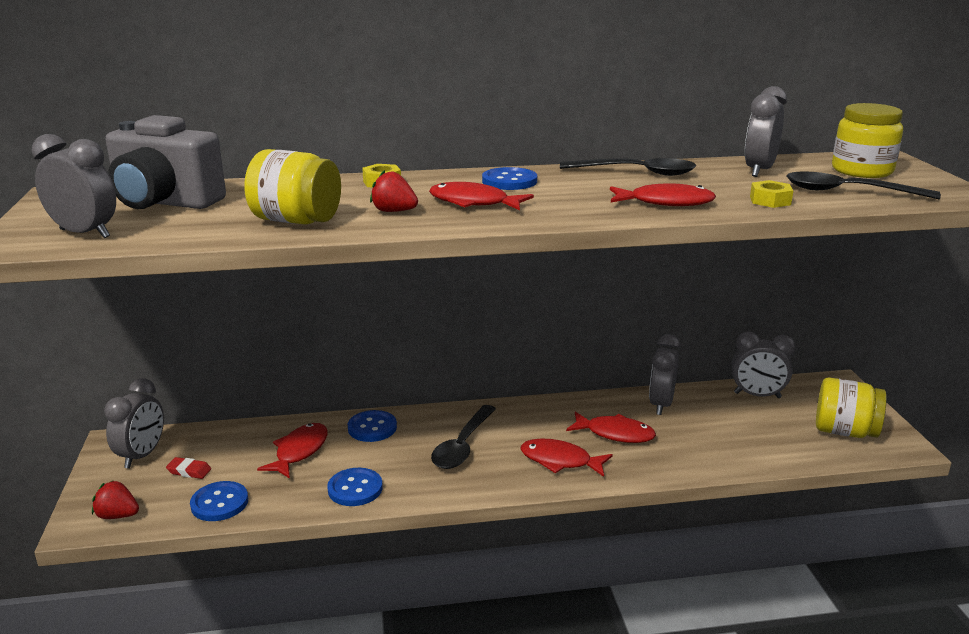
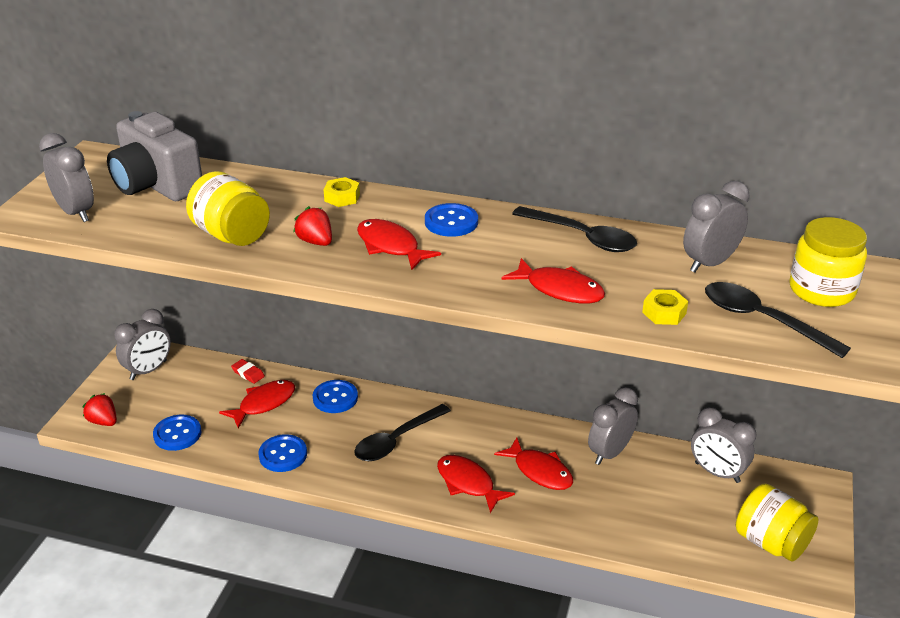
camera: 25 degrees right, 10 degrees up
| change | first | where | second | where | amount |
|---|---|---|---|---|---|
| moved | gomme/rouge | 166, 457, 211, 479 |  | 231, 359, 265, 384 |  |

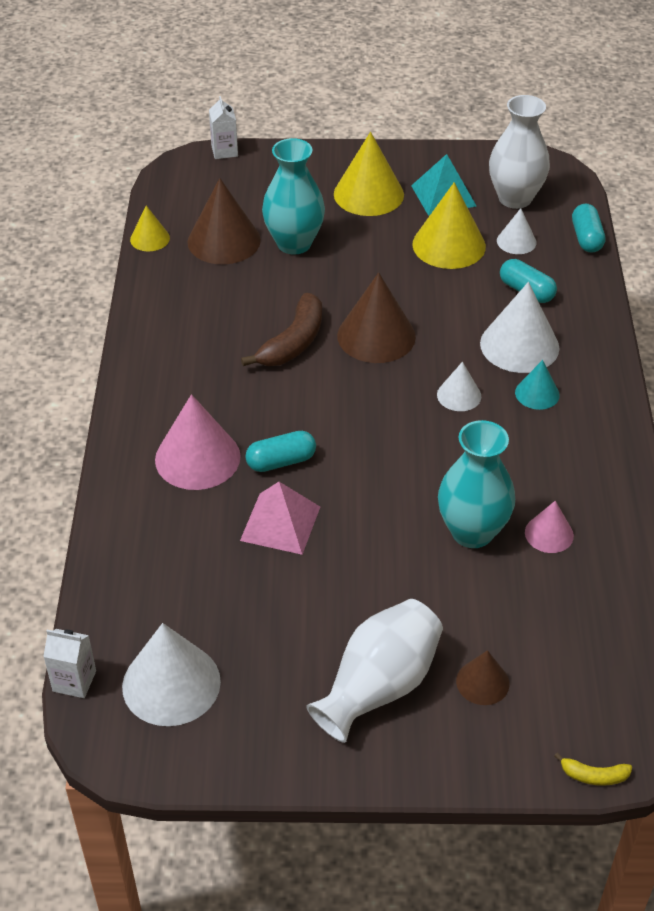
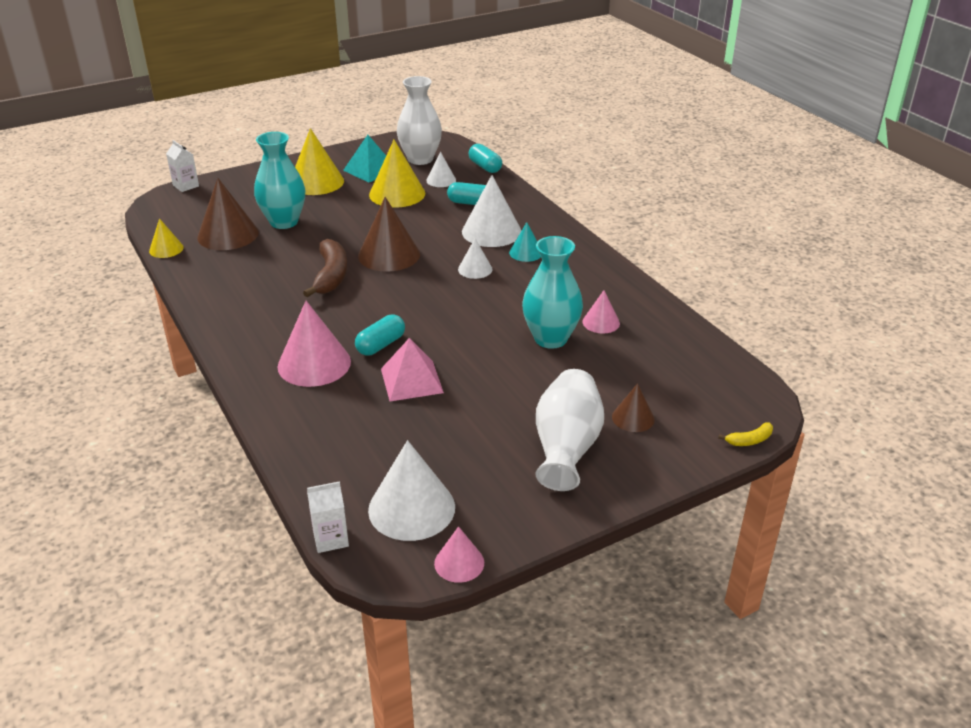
camera: 30 degrees left, 10 degrees down
| change | first | where | second | where | amount |
|---|---|---|---|---|---|
| added |  |  | cône/rose | 434, 526, 484, 583 |  |

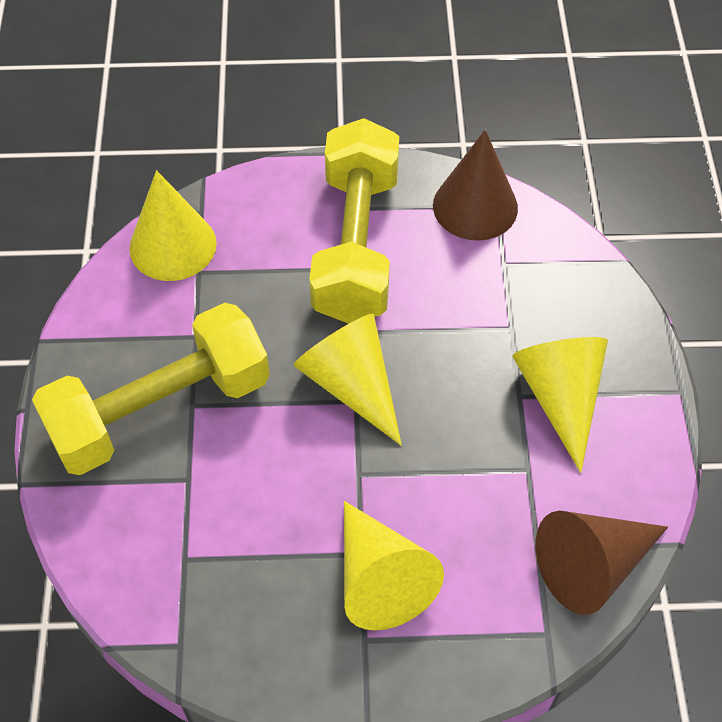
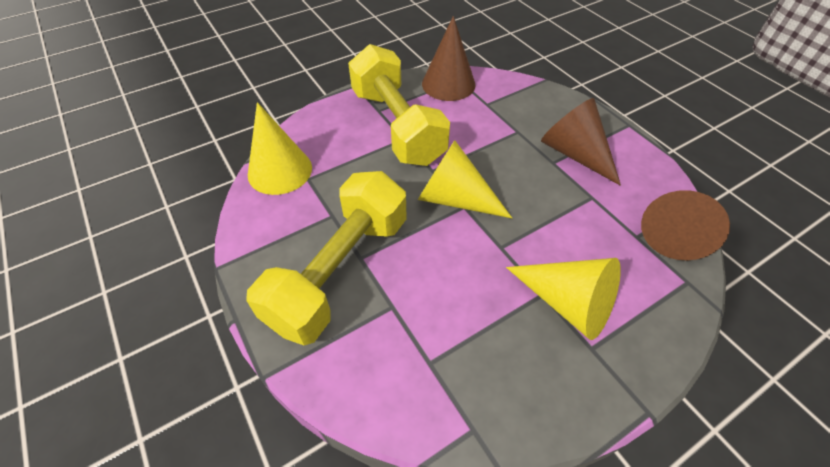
camera: 30 degrees left, 5 degrees down
| change | first | where | second | where | amount |
|---|---|---|---|---|---|
| recoloured | cône/jaune | 512, 337, 608, 473 | cône/marron | 541, 98, 621, 186 |  |

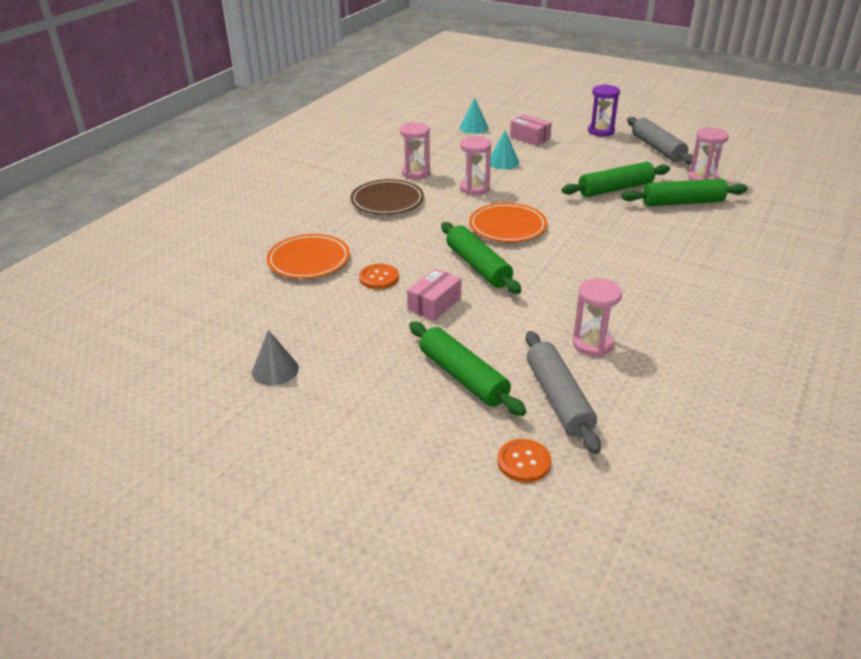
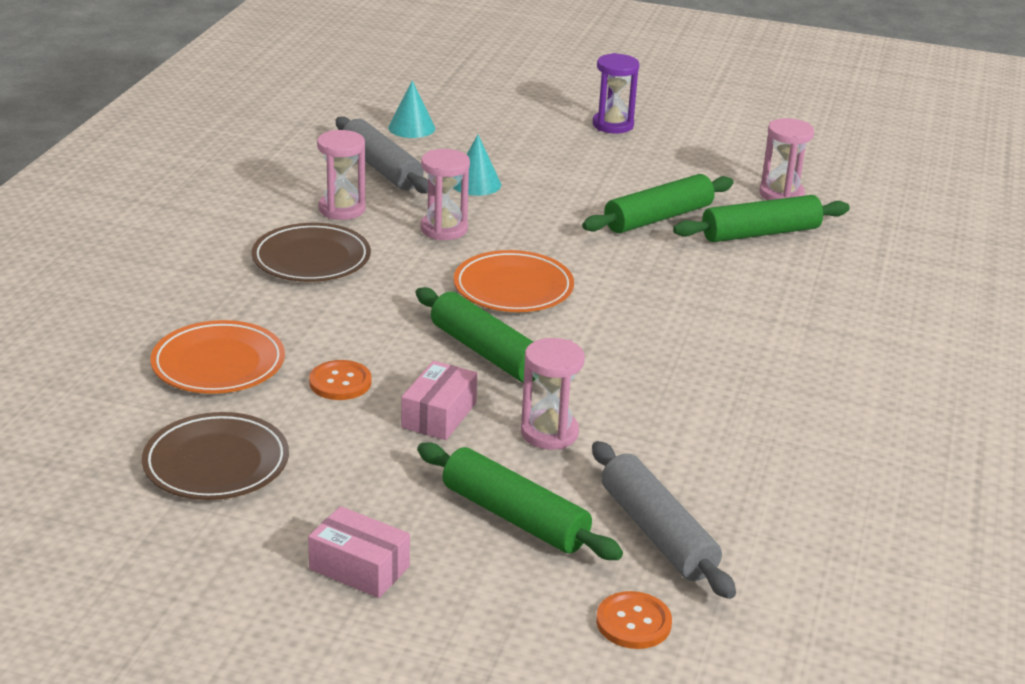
camera: 15 degrees left, 5 degrees down
| change | first | where | second | where | amount |
|---|---|---|---|---|---|
| added |  |  | assiette/marron | 142, 412, 289, 500 |  |
| moved | boîte/rose | 510, 114, 552, 146 |  | 308, 506, 410, 598 |  |
| moved | rouleau à pâtisserie/gris | 627, 117, 693, 164 |  | 336, 116, 428, 194 |  |
| moved | sablier/rose | 573, 278, 622, 357 |  | 521, 338, 585, 450 |  |
| removed | cône/gris | 252, 330, 299, 386 |  |  |  |

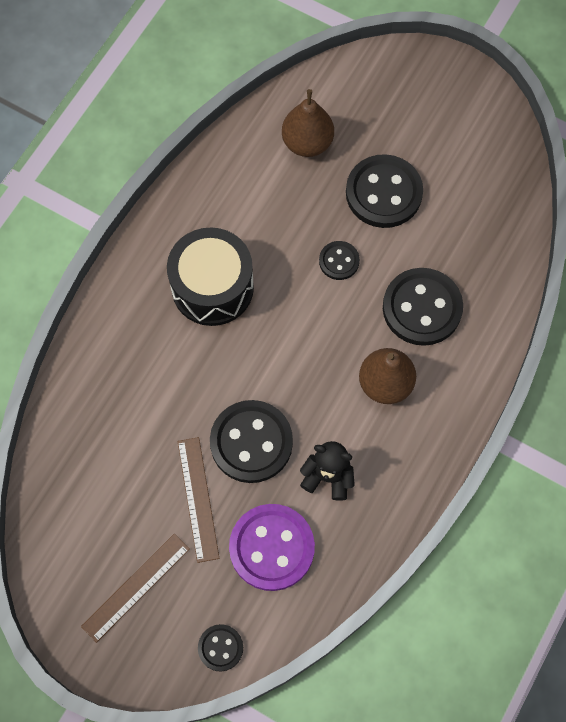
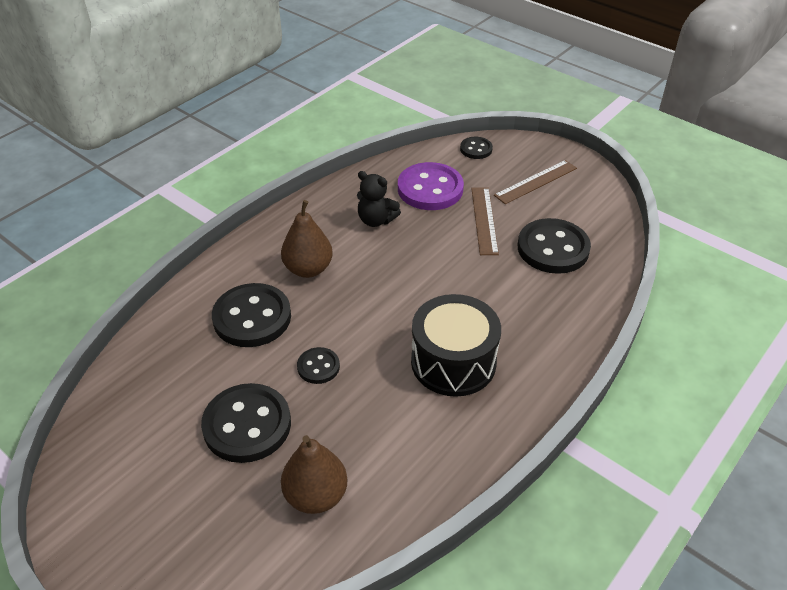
camera: 170 degrees left, 25 degrees down
| change | first | where | second | where | amount |
|---|---|---|---|---|---|
| moved | bouton/noir | 210, 400, 293, 483 |  | 518, 218, 591, 274 |  |

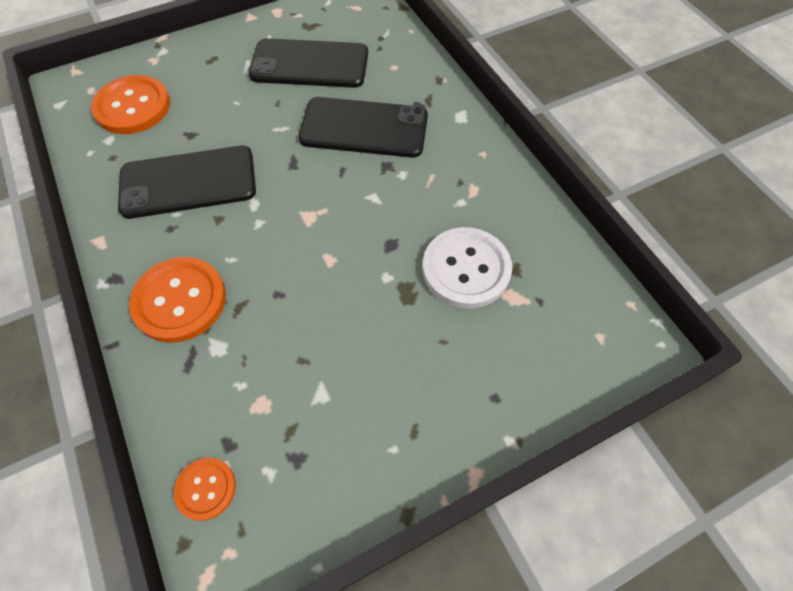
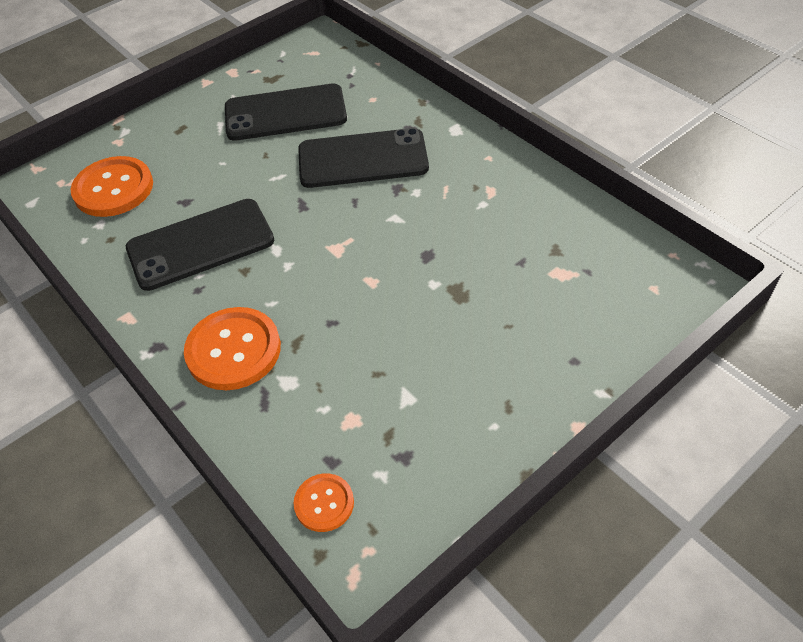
camera: 10 degrees left, 10 degrees down
| change | first | where | second | where | amount |
|---|---|---|---|---|---|
| removed | bouton/blanc | 423, 227, 512, 308 |  |  |  |

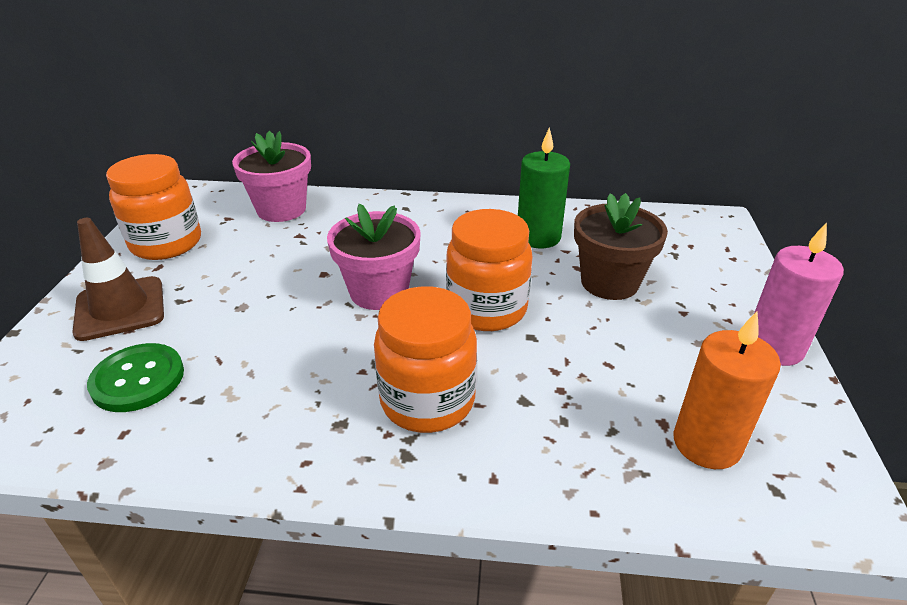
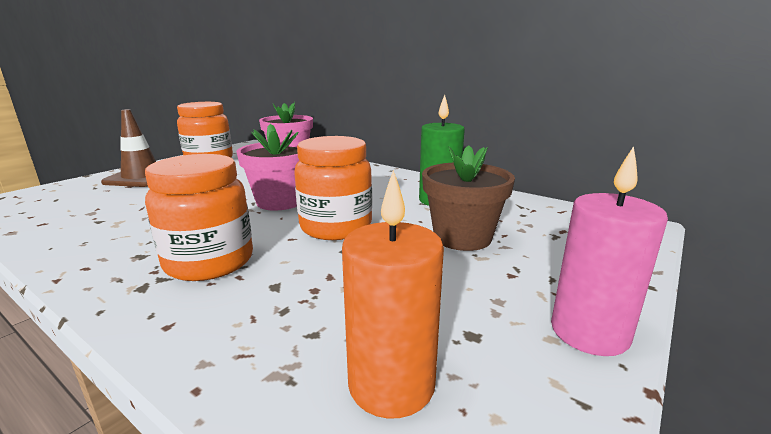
camera: 30 degrees right, 15 degrees down
| change | first | where | second | where | amount |
|---|---|---|---|---|---|
| removed | bouton/vert | 87, 343, 184, 412 |  |  |  |

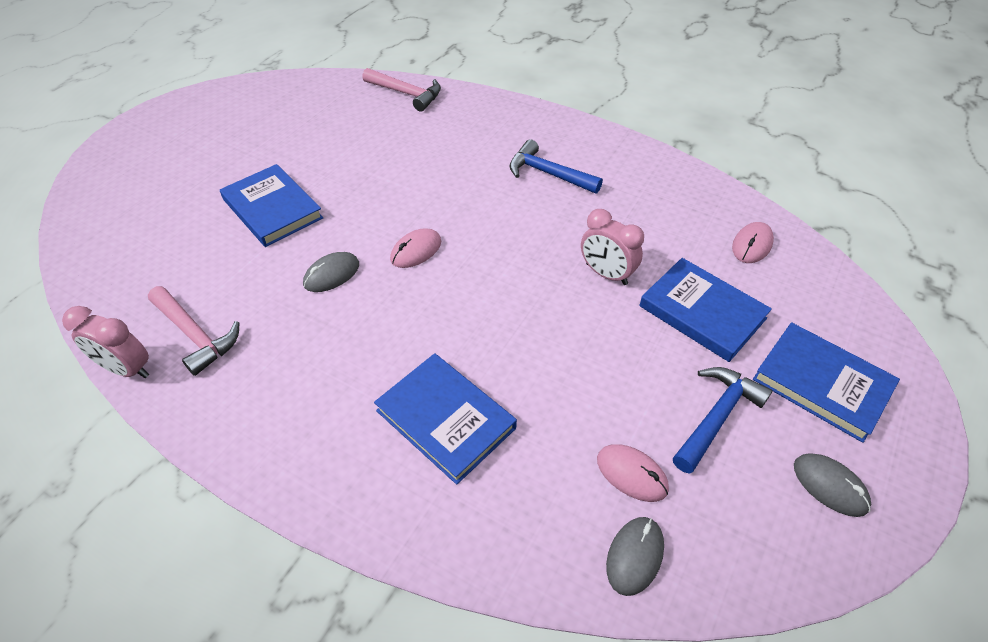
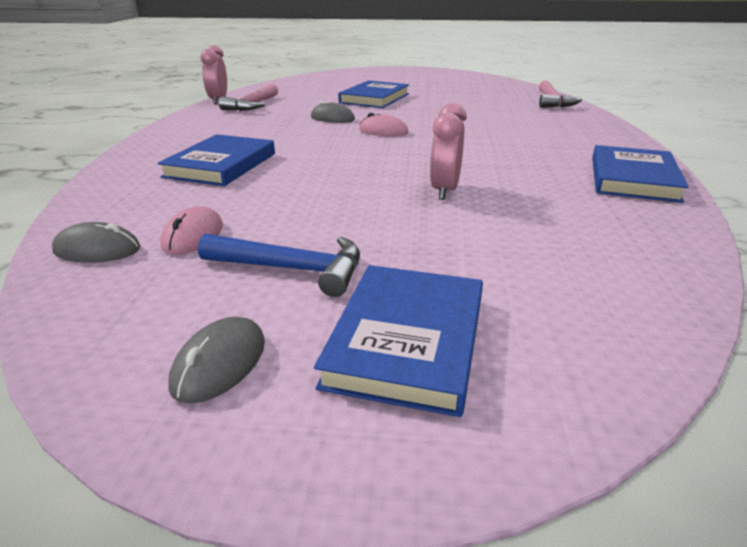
camera: 65 degrees right, 20 degrees down
| change | first | where | second | where | amount |
|---|---|---|---|---|---|
| moved | livre/bleu | 639, 258, 772, 362 |  | 592, 145, 689, 203 |  |
| removed | marteau/bleu | 509, 139, 603, 194 |  |  |  |
| removed | souris/rose | 732, 222, 774, 263 |  |  |  |

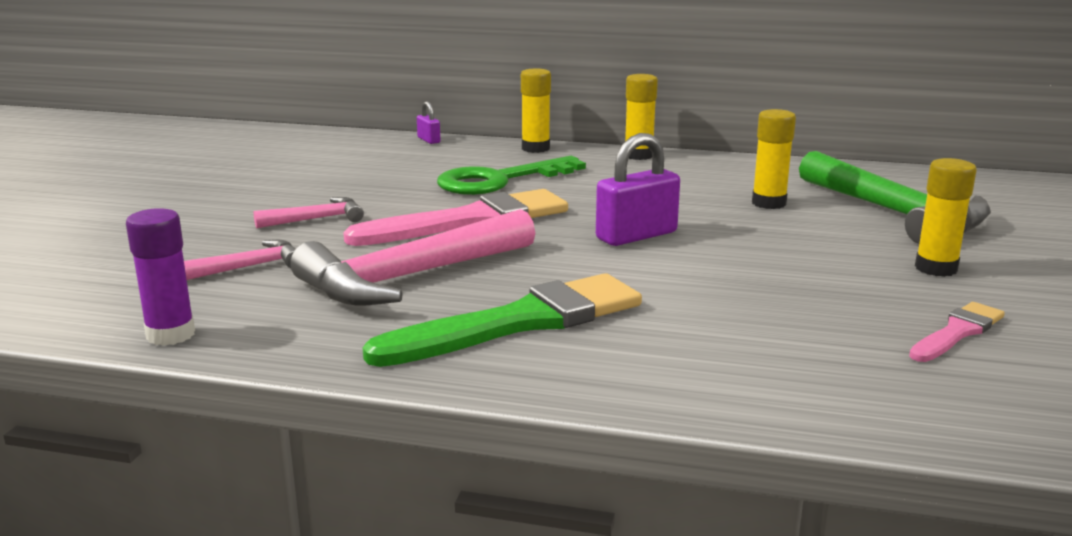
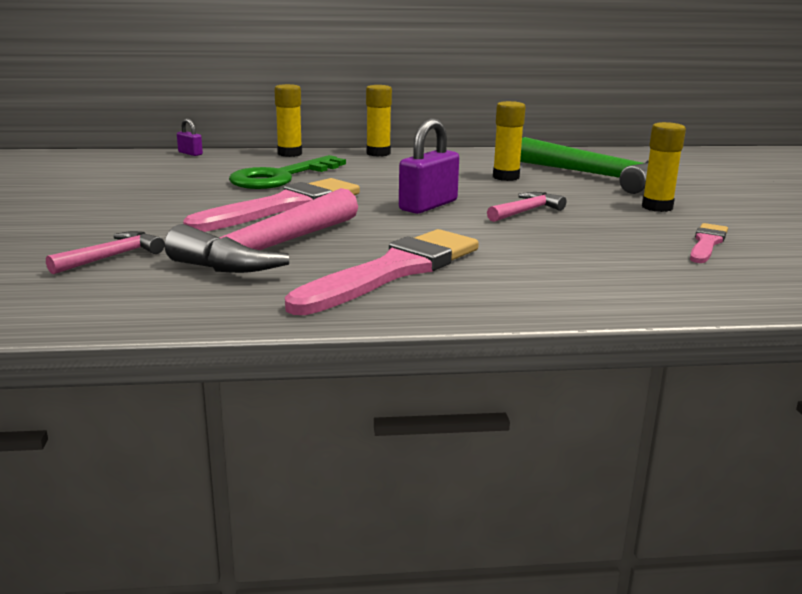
camera: 20 degrees left, 0 degrees up
| change | first | where | second | where | amount |
|---|---|---|---|---|---|
| recoloured | pinceau/vert | 363, 273, 642, 367 | pinceau/rose | 285, 229, 479, 315 |  |
| moved | marteau/rose | 254, 197, 364, 228 |  | 487, 192, 566, 222 |  |
| removed | bâton de colle/violet | 126, 208, 195, 346 |  |  |  |

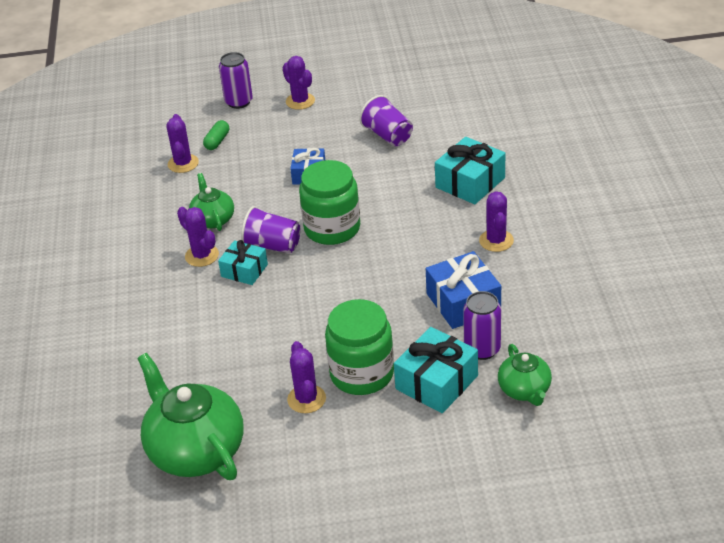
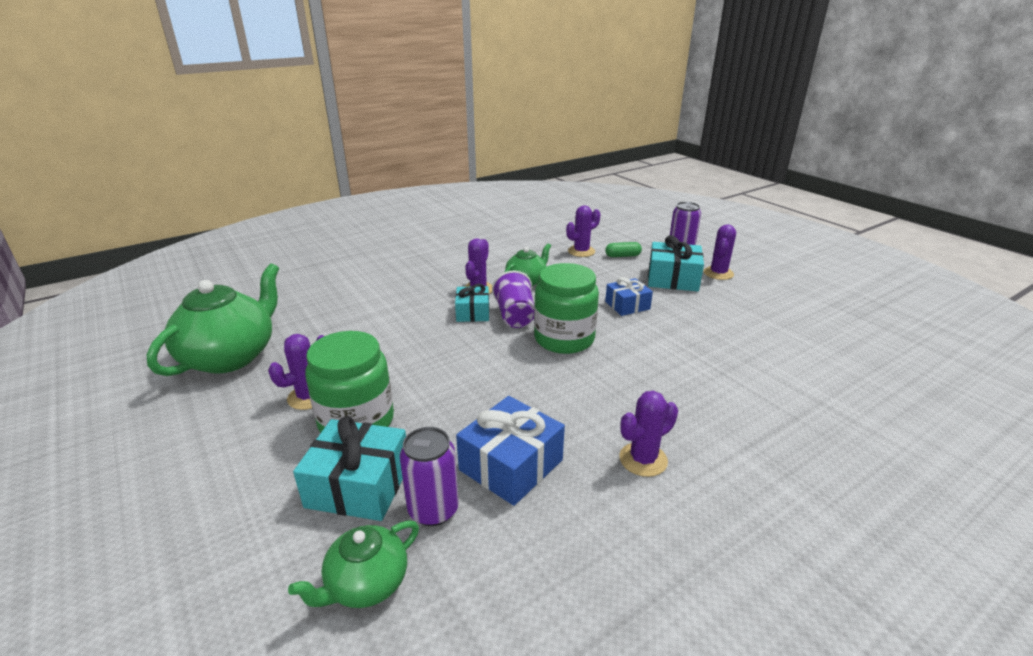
camera: 60 degrees right, 10 degrees down
| change | first | where | second | where | amount |
|---|---|---|---|---|---|
| moved | cadeau/turquoise | 435, 137, 505, 204 |  | 648, 235, 704, 291 |  |
| removed | gobelet/violet | 359, 95, 413, 146 |  |  |  |

